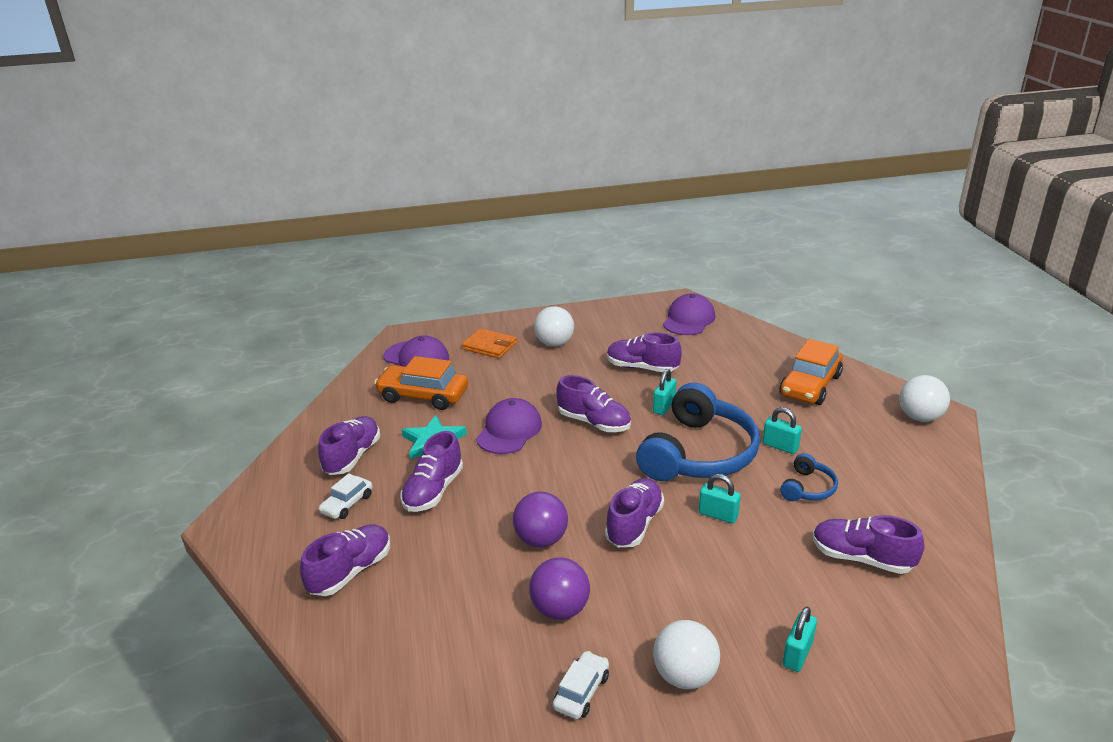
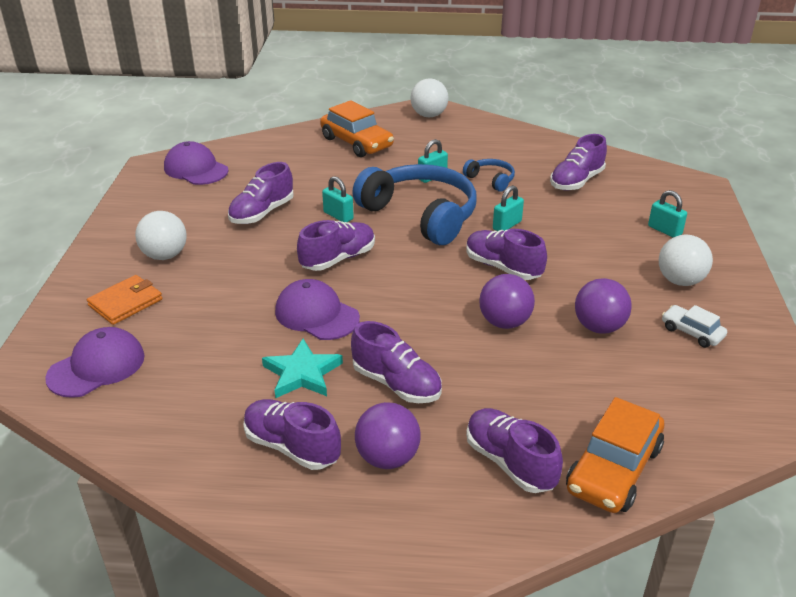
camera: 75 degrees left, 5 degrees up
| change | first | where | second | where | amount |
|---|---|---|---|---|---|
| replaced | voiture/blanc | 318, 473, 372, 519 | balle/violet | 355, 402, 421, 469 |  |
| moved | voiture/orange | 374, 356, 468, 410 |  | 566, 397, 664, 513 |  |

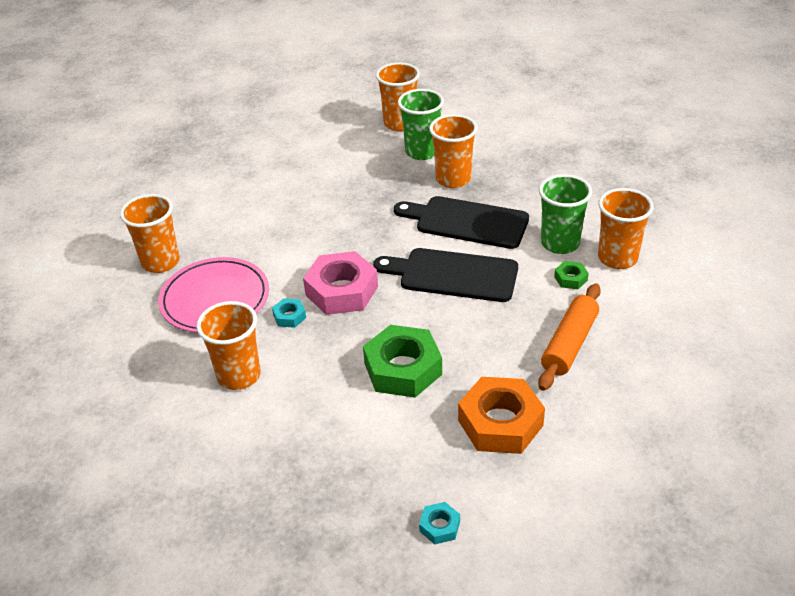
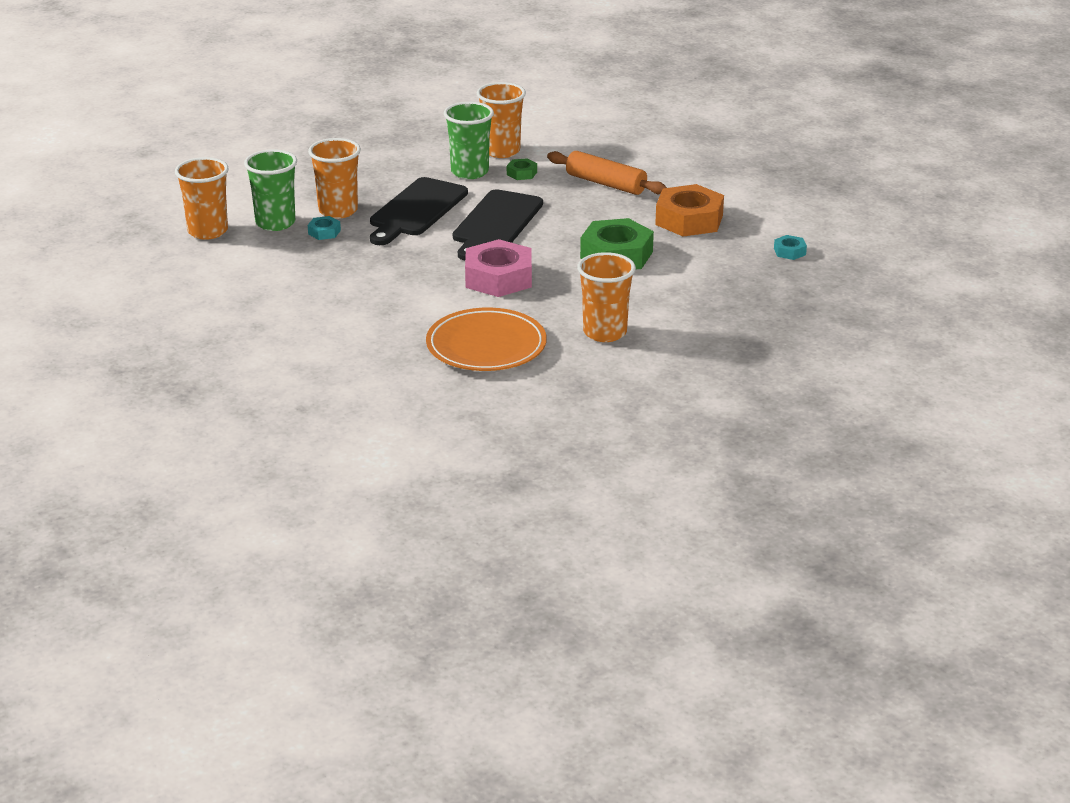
camera: 85 degrees left, 10 degrees down
| change | first | where | second | where | amount |
|---|---|---|---|---|---|
| moved | écrou/turquoise | 272, 298, 306, 328 |  | 308, 216, 341, 240 |  |
| recoloured | assiette/rose | 158, 257, 269, 333 | assiette/orange | 426, 308, 547, 371 |  |
| removed | gobelet/orange | 120, 194, 180, 273 |  |  |  |

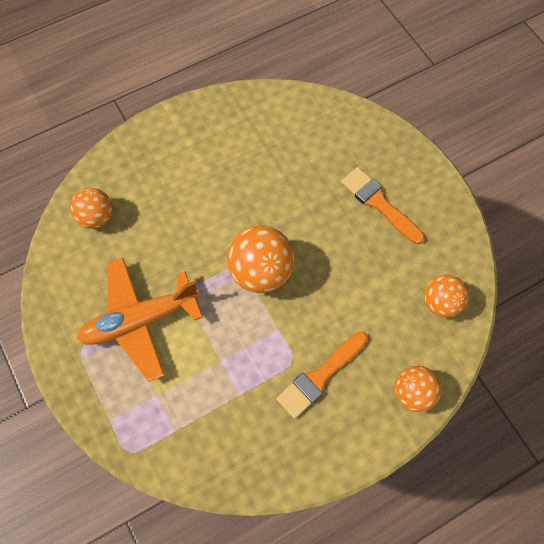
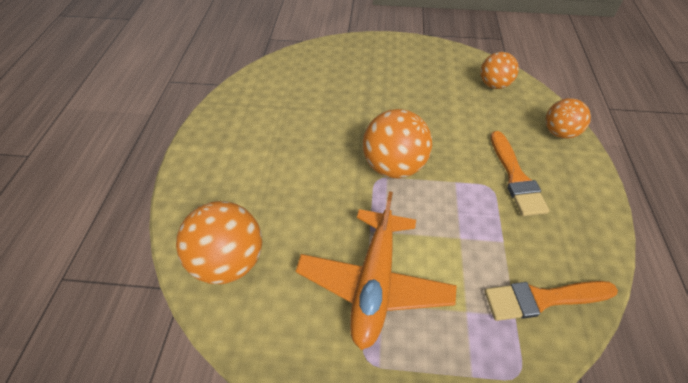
camera: 55 degrees left, 15 degrees down
| change | first | where | second | where | amount |
|---|---|---|---|---|---|
| resized | balle/orange | 70, 188, 113, 229 |  | 176, 201, 262, 284 | x1.58 |
| moved | pinceau/orange | 341, 167, 424, 244 |  | 485, 281, 618, 321 |  |

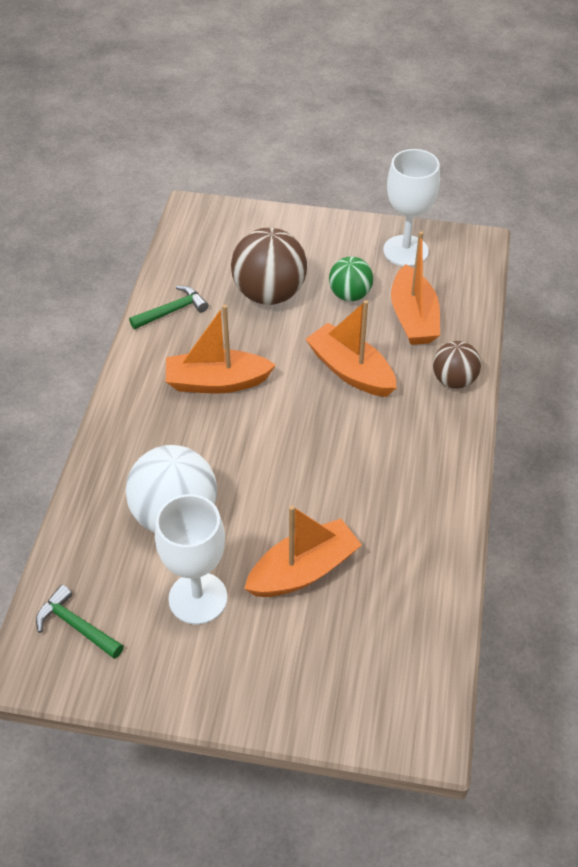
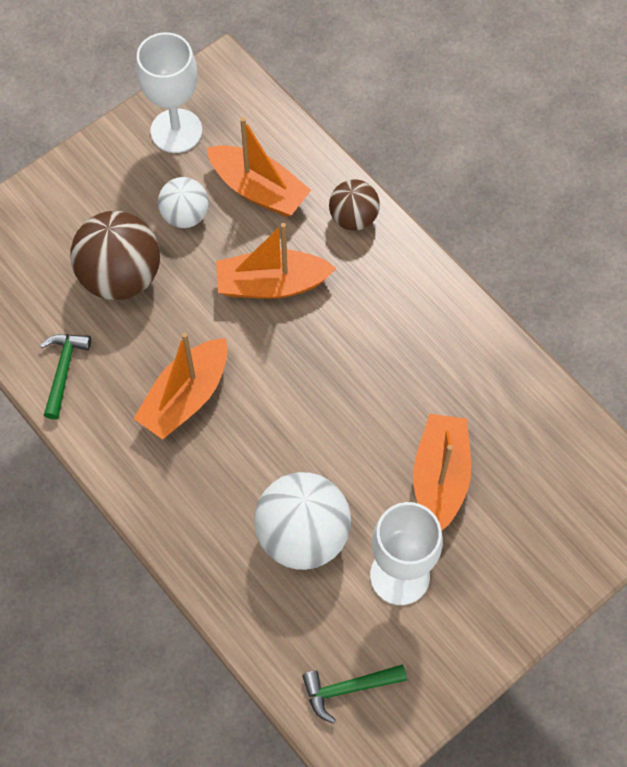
camera: 50 degrees left, 15 degrees up
| change | first | where | second | where | amount |
|---|---|---|---|---|---|
| recoloured | balle/vert | 329, 257, 373, 301 | balle/blanc | 158, 177, 209, 228 |  |

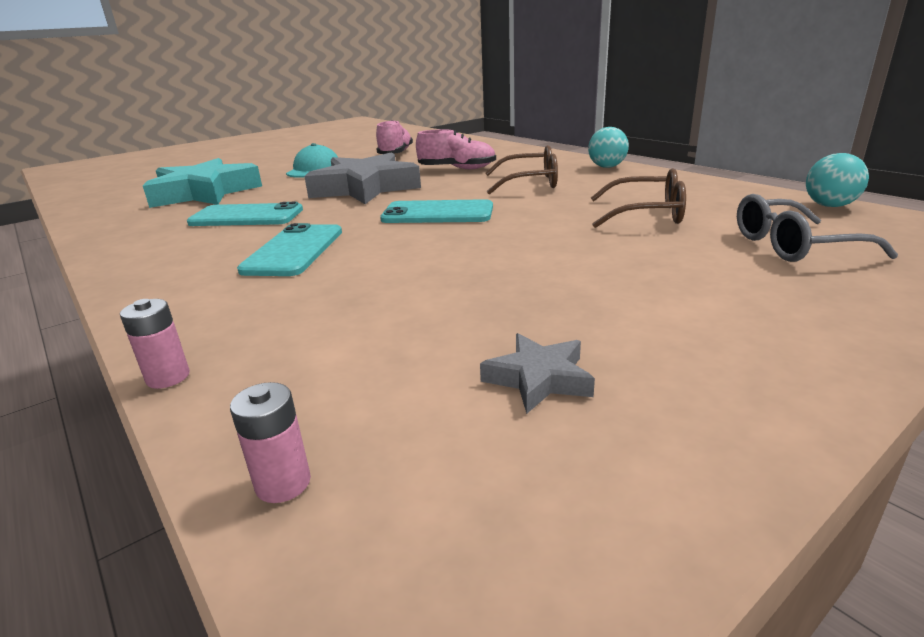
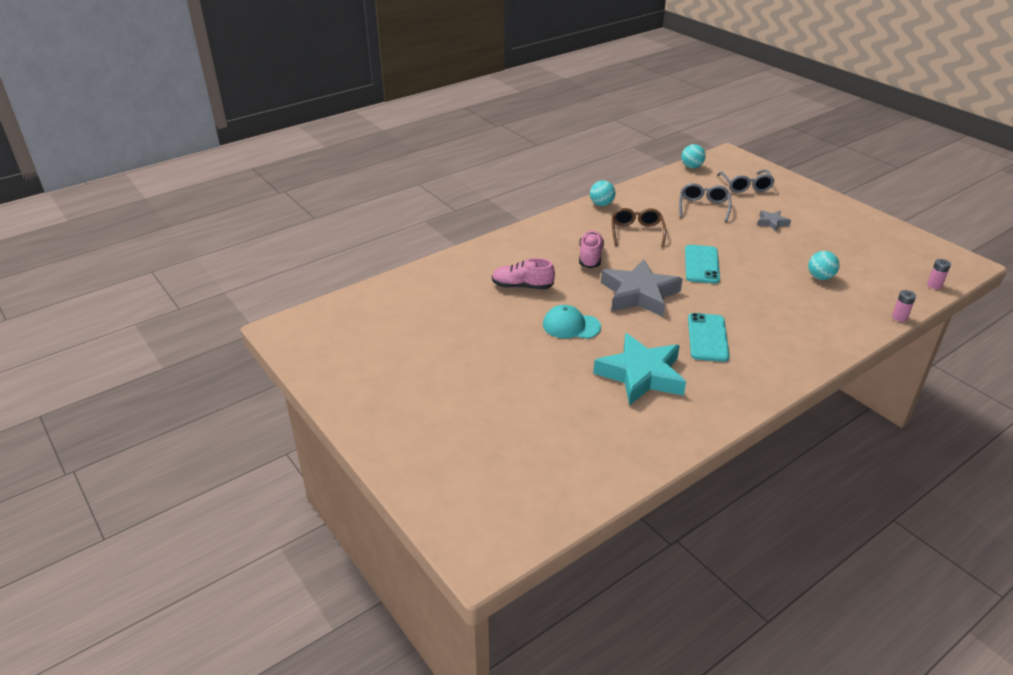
camera: 90 degrees left, 10 degrees up
| change | first | where | second | where | amount |
|---|---|---|---|---|---|
| recoloured | lunettes/marron | 591, 168, 686, 228 | lunettes/gris | 679, 183, 732, 222 |  |
| moved | étoile/gris | 480, 333, 595, 414 |  | 757, 210, 791, 231 |  |
| added |  |  | balle/turquoise | 808, 251, 839, 280 |  |
| removed | téléphone/turquoise | 237, 223, 342, 276 |  |  |  |

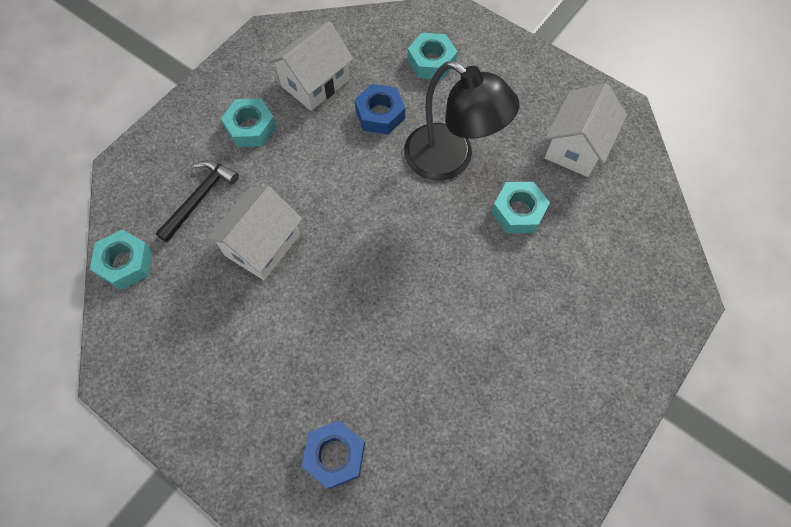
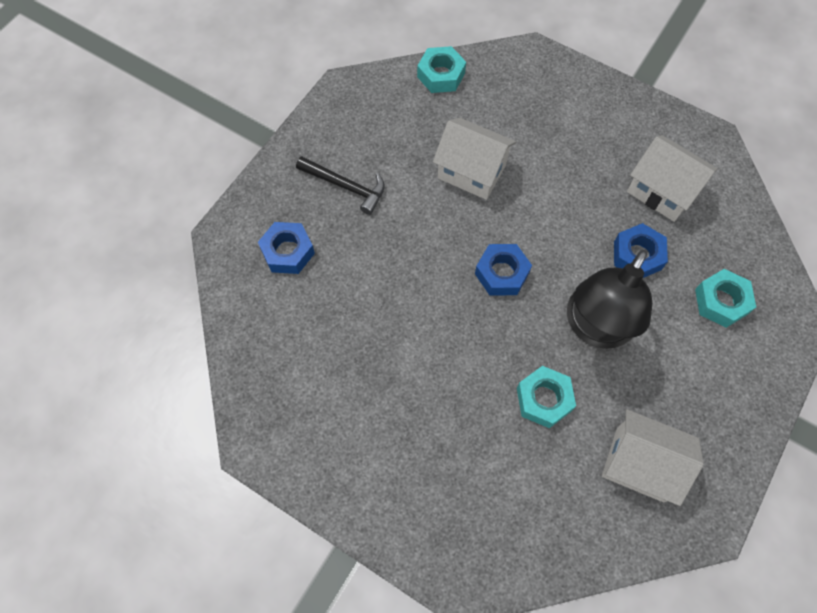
camera: 85 degrees right, 0 degrees up
| change | first | where | second | where | amount |
|---|---|---|---|---|---|
| moved | marteau/noir | 155, 160, 239, 242 |  | 296, 156, 385, 215 |  |
| added |  |  | écrou/bleu | 475, 244, 532, 296 |  |
| removed | écrou/turquoise | 221, 98, 277, 147 |  |  |  |

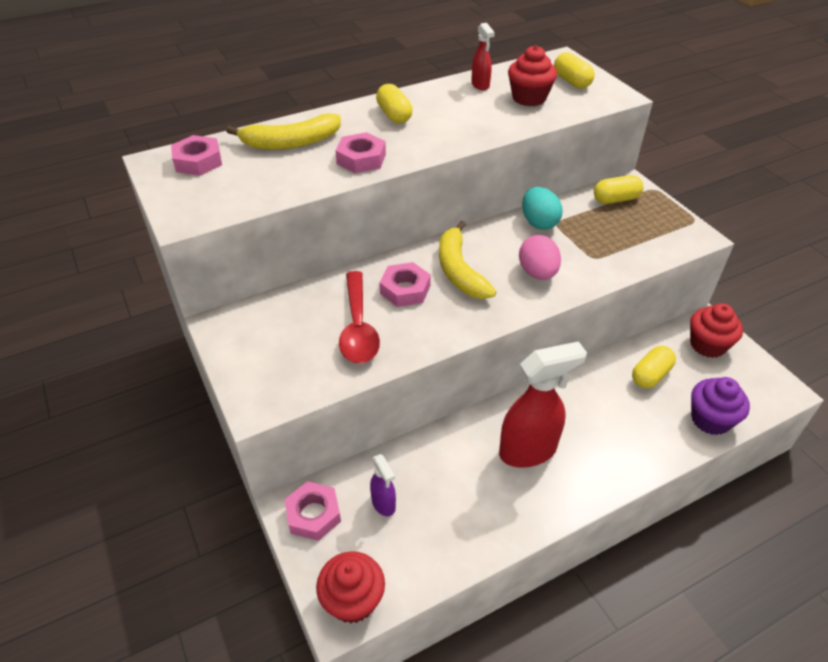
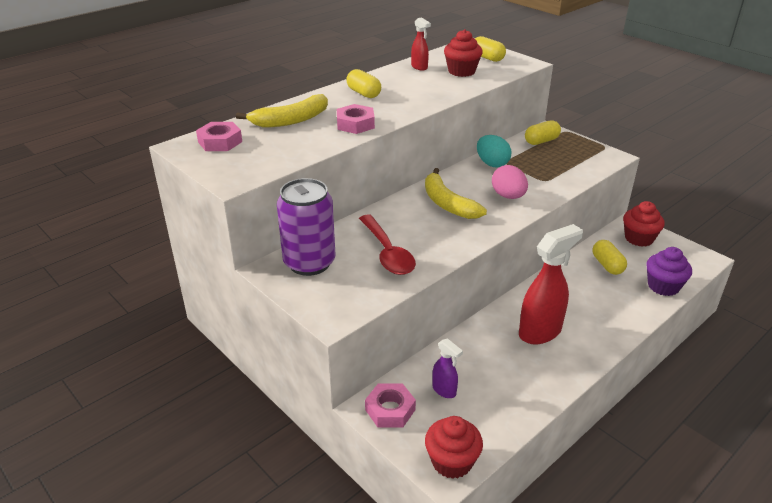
camera: 15 degrees left, 10 degrees down
| change | first | where | second | where | amount |
|---|---|---|---|---|---|
| added |  |  | canette/violet | 277, 178, 335, 276 |  |
| turned | gélule/jaune | 632, 346, 676, 388 |  | 593, 240, 627, 275 | 45 degrees counterclockwise |
| removed | écrou/rose | 379, 262, 431, 307 |  |  |  |

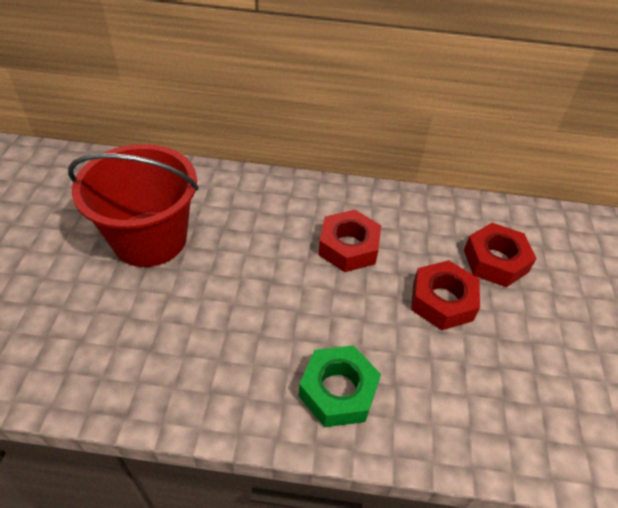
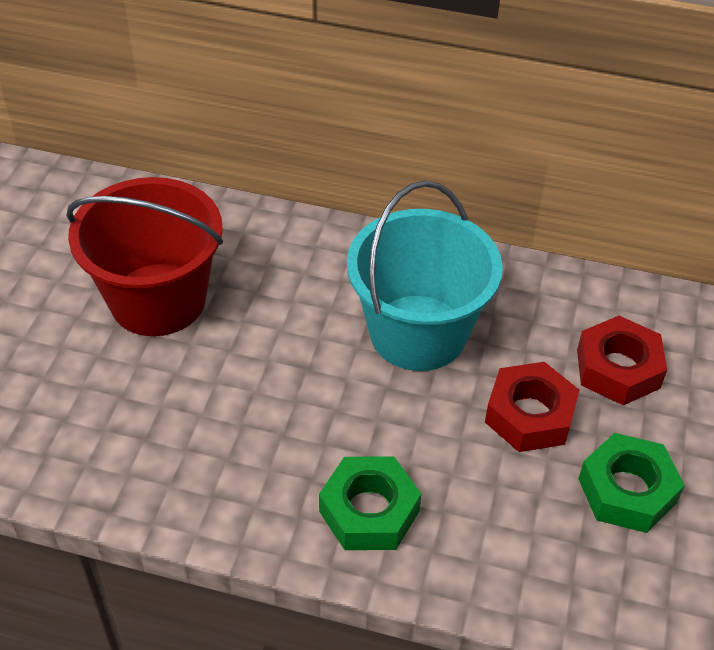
camera: 10 degrees right, 0 degrees up
| change | first | where | second | where | amount |
|---|---|---|---|---|---|
| replaced | écrou/rouge | 318, 210, 381, 272 | seau/turquoise | 347, 181, 503, 371 |  |
| added |  |  | écrou/vert | 578, 433, 685, 533 |  |

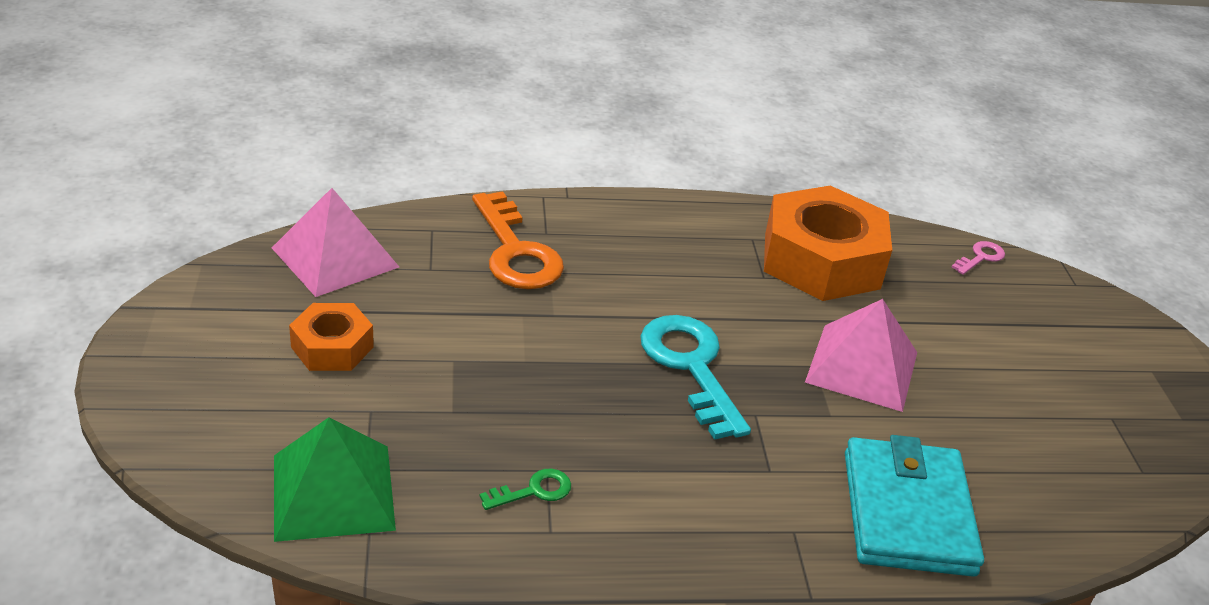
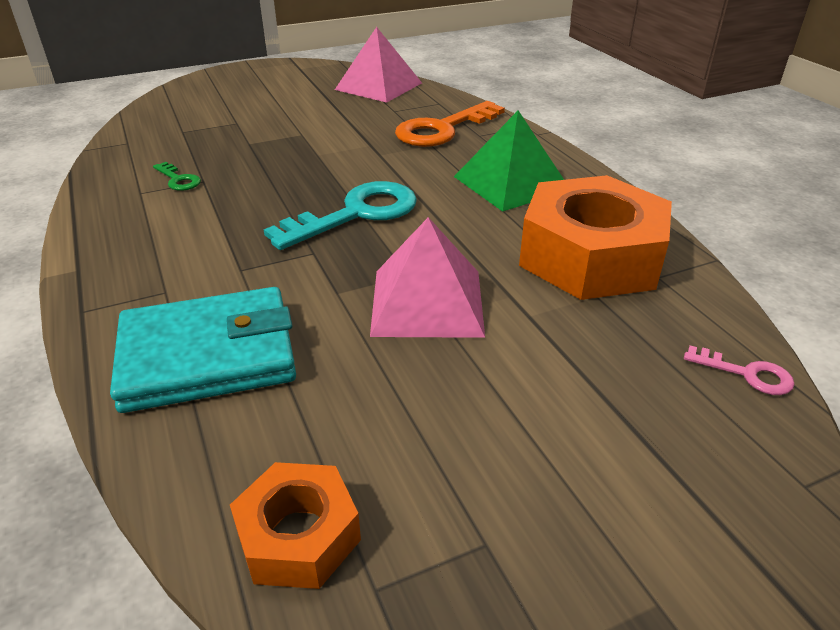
camera: 75 degrees right, 0 degrees up
| change | first | where | second | where | amount |
|---|---|---|---|---|---|
| moved | écrou/orange | 289, 303, 374, 371 |  | 230, 462, 361, 589 |  |
| moved | pyramide/vert | 274, 417, 396, 542 |  | 454, 111, 564, 212 |  |

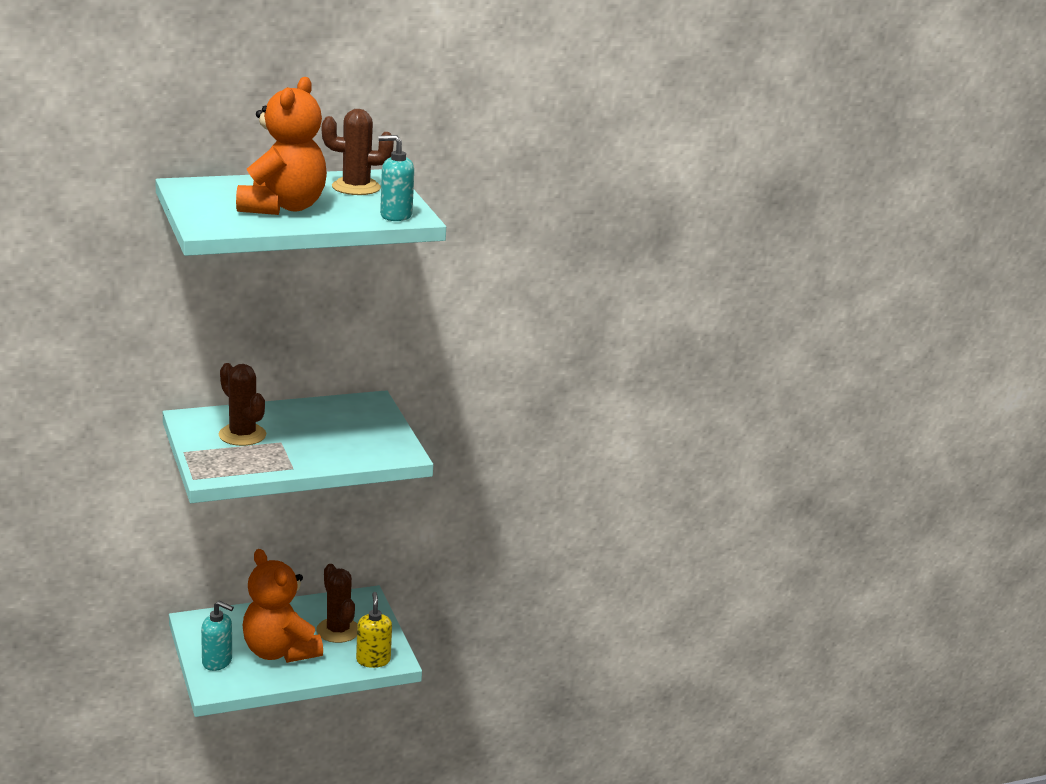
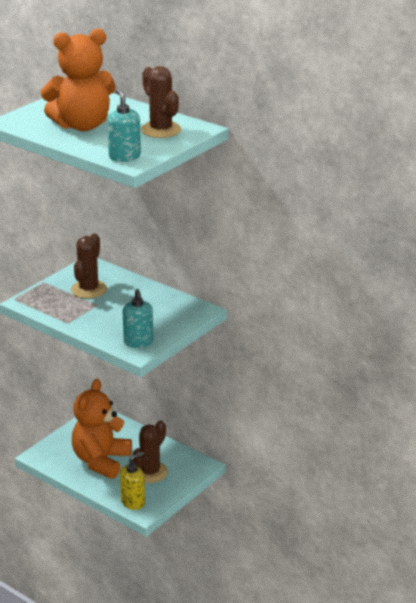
camera: 60 degrees right, 5 degrees up
| change | first | where | second | where | amount |
|---|---|---|---|---|---|
| moved | distributeur de savon/turquoise | 201, 601, 234, 671 |  | 123, 289, 153, 348 |  |

